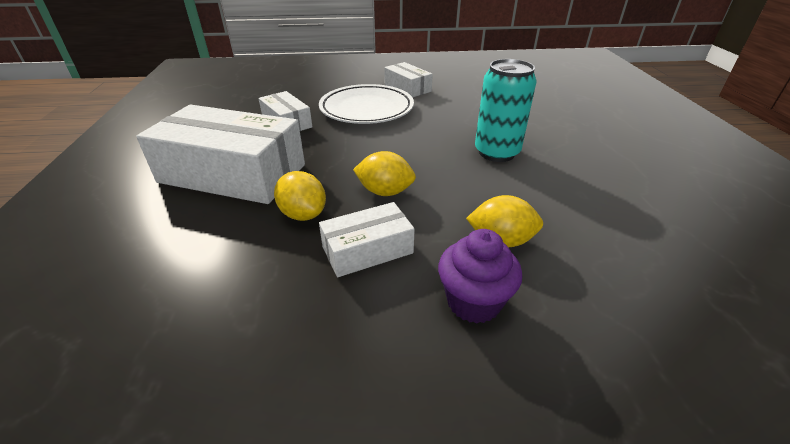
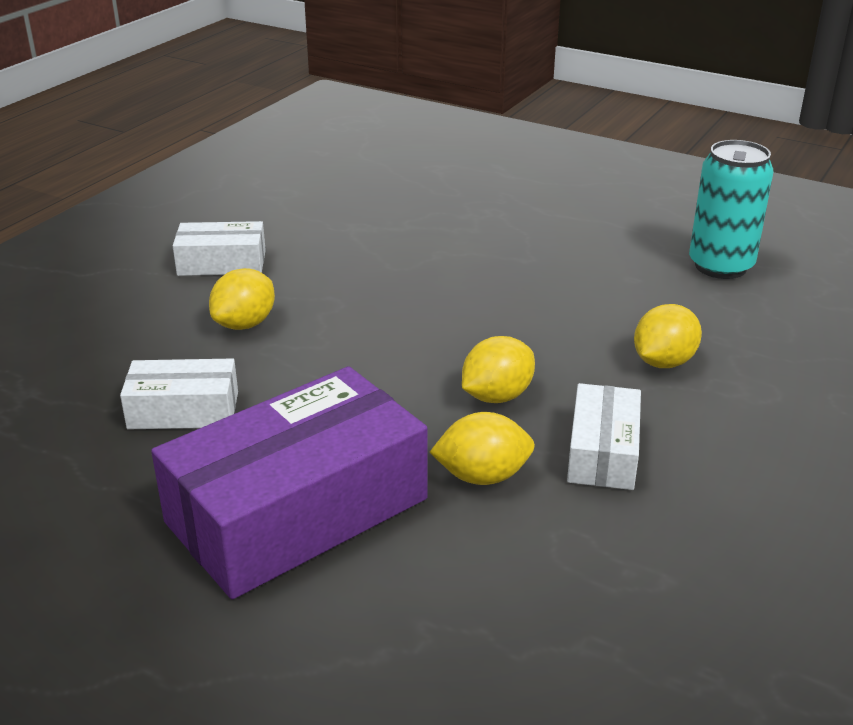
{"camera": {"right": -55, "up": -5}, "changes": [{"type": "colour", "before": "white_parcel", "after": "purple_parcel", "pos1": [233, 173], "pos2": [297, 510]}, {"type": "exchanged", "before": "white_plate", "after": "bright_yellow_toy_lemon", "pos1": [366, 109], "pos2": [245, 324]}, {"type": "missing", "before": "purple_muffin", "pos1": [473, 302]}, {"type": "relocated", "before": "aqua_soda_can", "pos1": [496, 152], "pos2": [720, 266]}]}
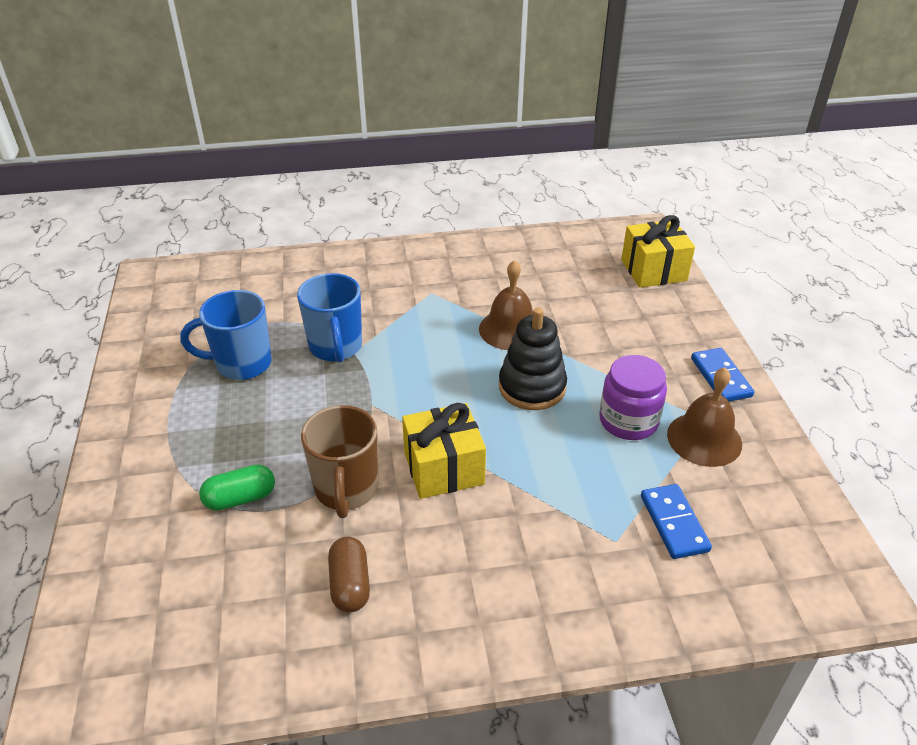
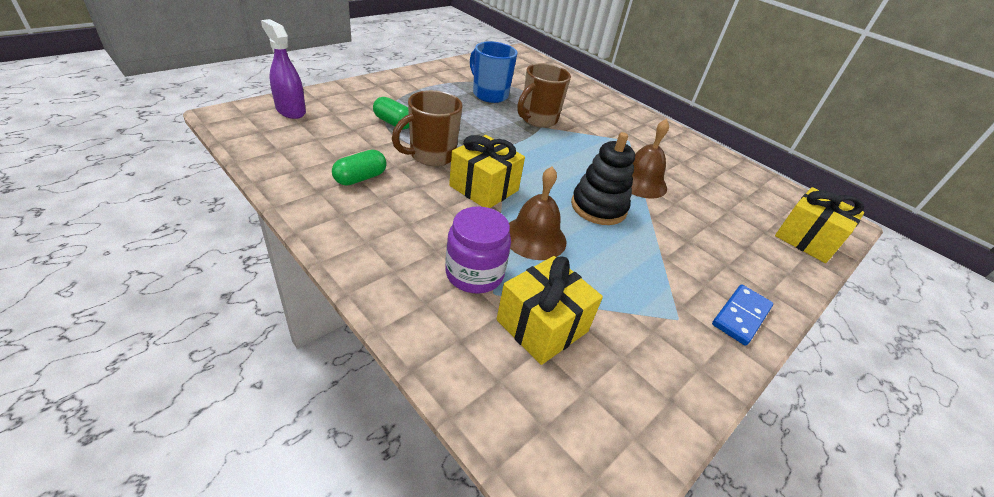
{"camera": {"right": 50, "up": 0}, "changes": [{"type": "colour", "before": "royal_blue_tea_mug", "after": "brown_tea_mug", "pos1": [336, 347], "pos2": [538, 119]}, {"type": "colour", "before": "brown_capsule", "after": "green_capsule", "pos1": [350, 584], "pos2": [360, 178]}, {"type": "relocated", "before": "purple_preserve_jar", "pos1": [628, 421], "pos2": [474, 273]}, {"type": "exchanged", "before": "royal_blue_domino_piece", "after": "bright_yellow_wrapped_gift", "pos1": [674, 523], "pos2": [542, 326]}, {"type": "relocated", "before": "brown_bell", "pos1": [704, 439], "pos2": [534, 237]}, {"type": "appeared", "after": "purple_sprayer", "pos2": [290, 110]}]}
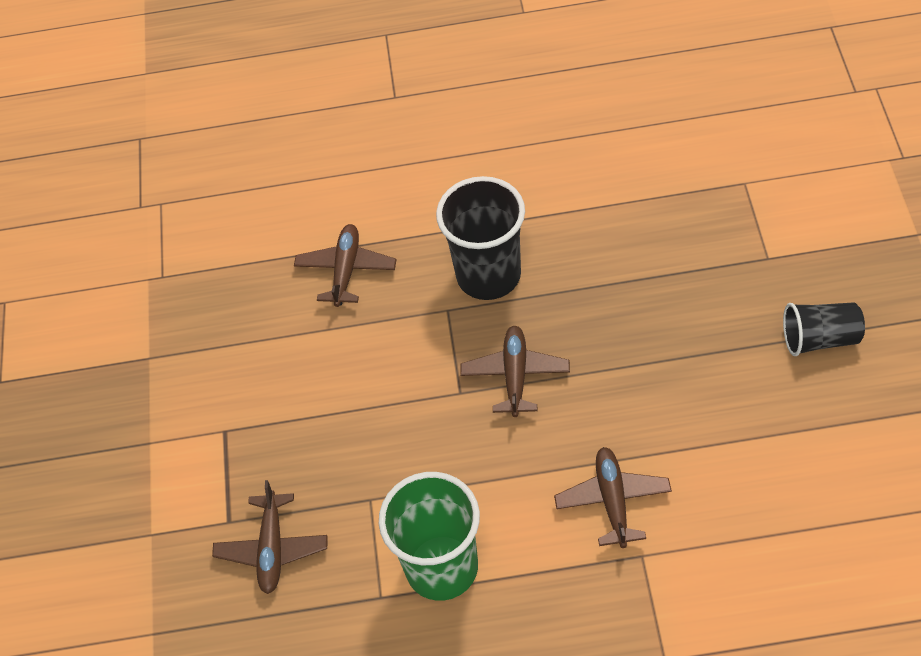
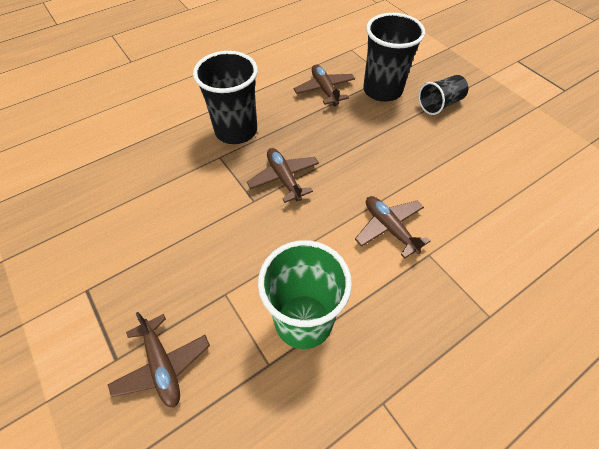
{"camera": {"right": -35, "up": 0}, "changes": [{"type": "relocated", "before": "brown_plane", "pos1": [346, 270], "pos2": [324, 90]}, {"type": "appeared", "after": "black_tumbler", "pos2": [382, 90]}]}
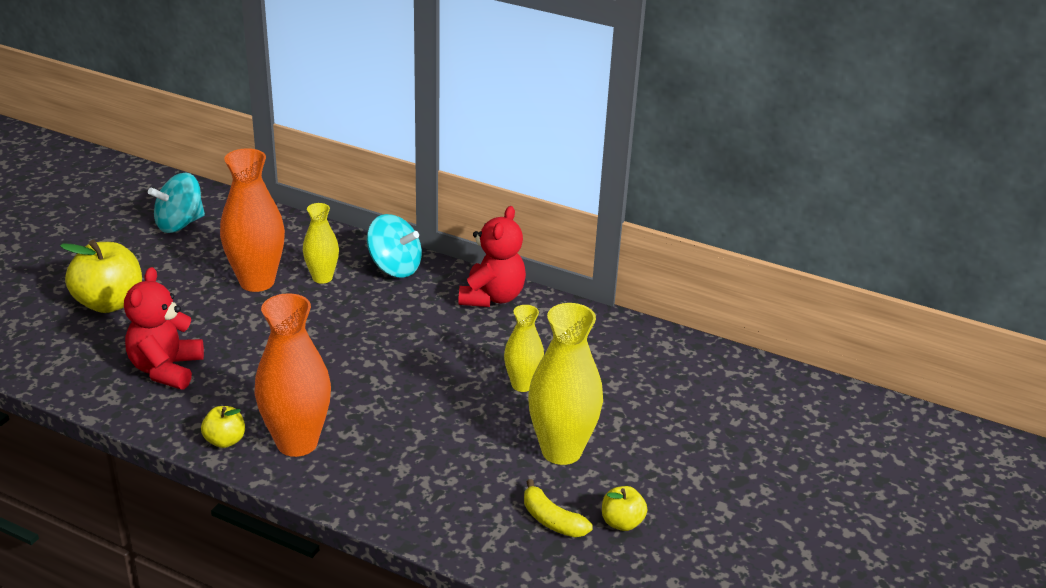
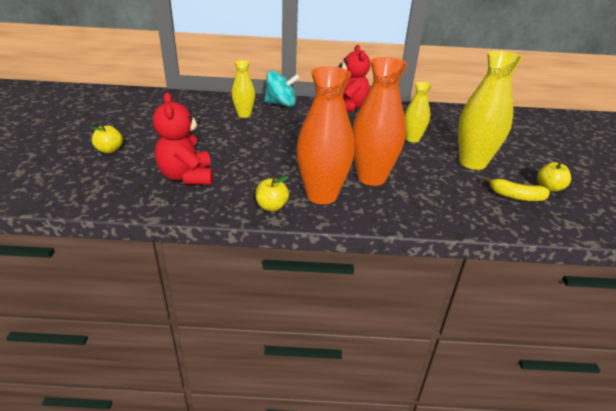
{"camera": {"right": -25, "up": 0}, "changes": [{"type": "size", "before": "bright_yellow_toy_apple", "pos1": [109, 303], "pos2": [110, 150], "scale": 0.52}, {"type": "missing", "before": "aqua_toy_top", "pos1": [179, 224]}, {"type": "relocated", "before": "orange_vase", "pos1": [257, 282], "pos2": [371, 178]}]}
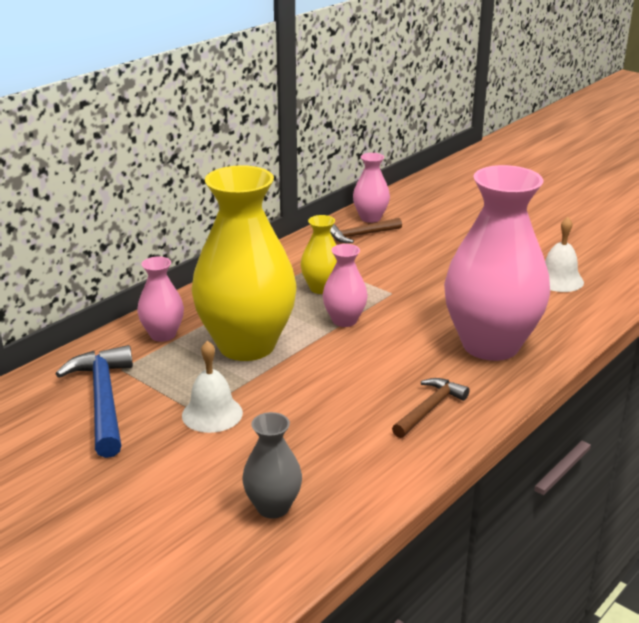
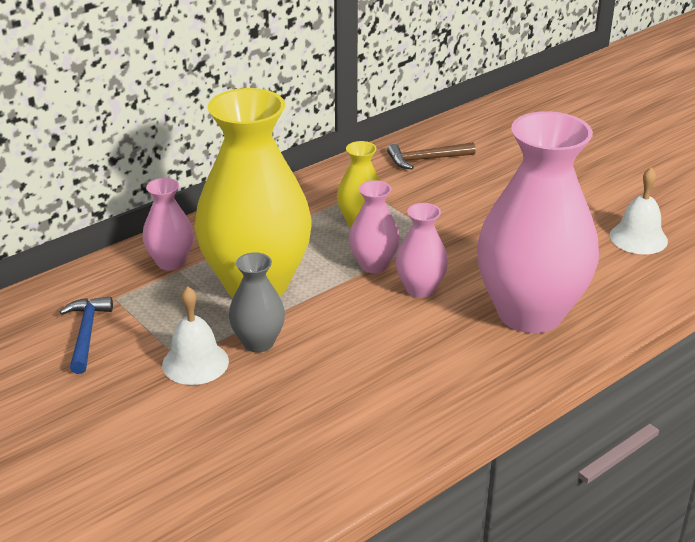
{"camera": {"right": 10, "up": 5}, "changes": [{"type": "size", "before": "royal_blue_claw_hammer", "pos1": [103, 400], "pos2": [86, 333], "scale": 0.61}, {"type": "relocated", "before": "ash-grey_vase", "pos1": [273, 507], "pos2": [258, 342]}, {"type": "relocated", "before": "rose-pink_vase", "pos1": [370, 218], "pos2": [420, 289]}, {"type": "missing", "before": "brown_claw_hammer", "pos1": [429, 409]}]}
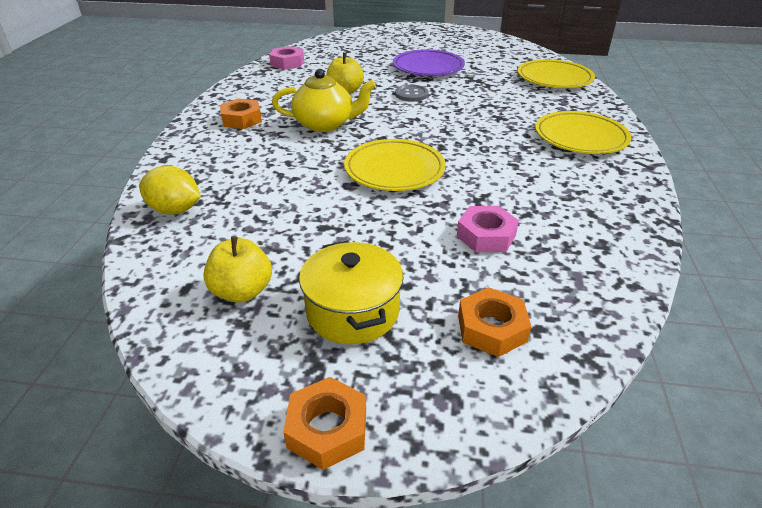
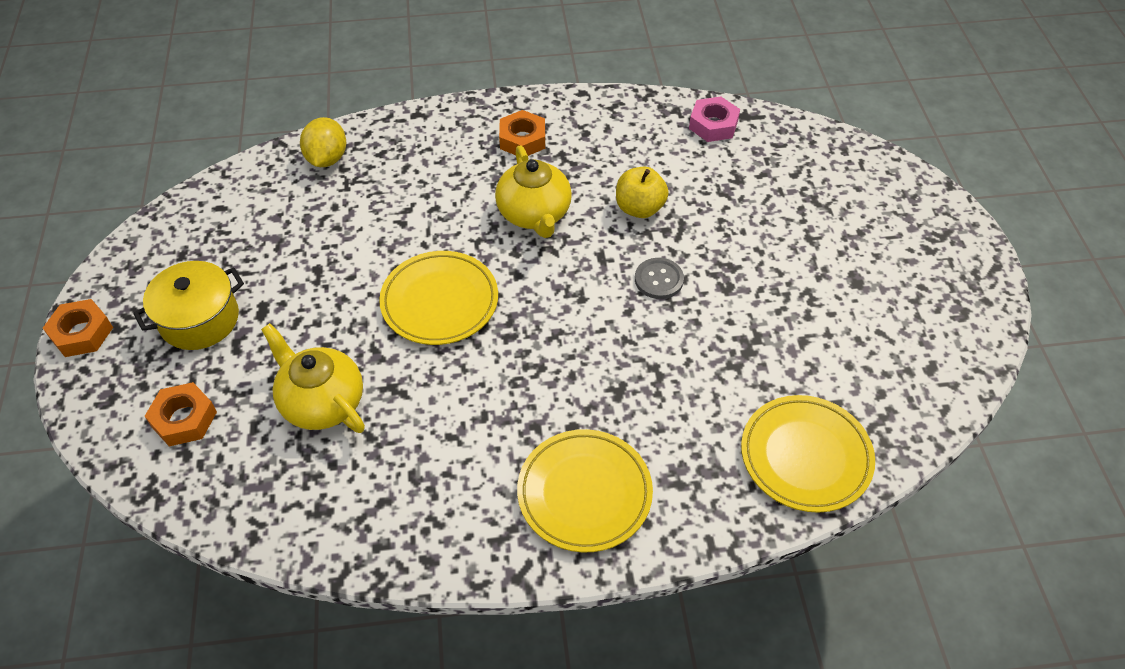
{"camera": {"right": 75, "up": 15}, "changes": [{"type": "missing", "before": "bright_yellow_toy_apple", "pos1": [242, 291]}, {"type": "missing", "before": "purple_plate", "pos1": [428, 67]}, {"type": "exchanged", "before": "rose-pink_nut", "after": "bright_yellow_tea_pot", "pos1": [486, 235], "pos2": [322, 402]}]}
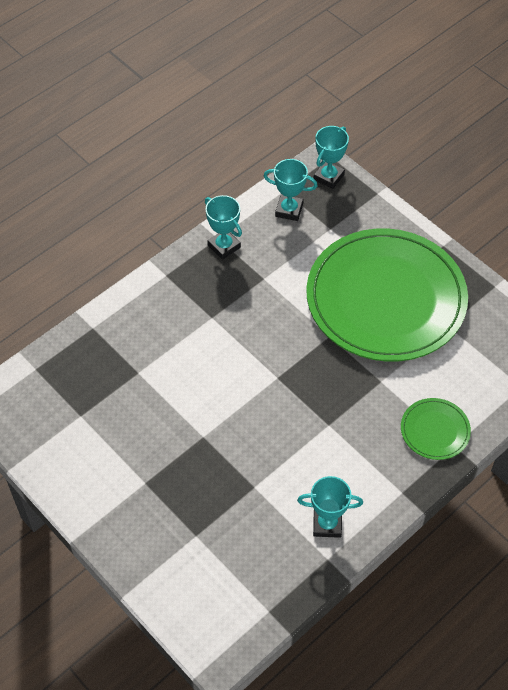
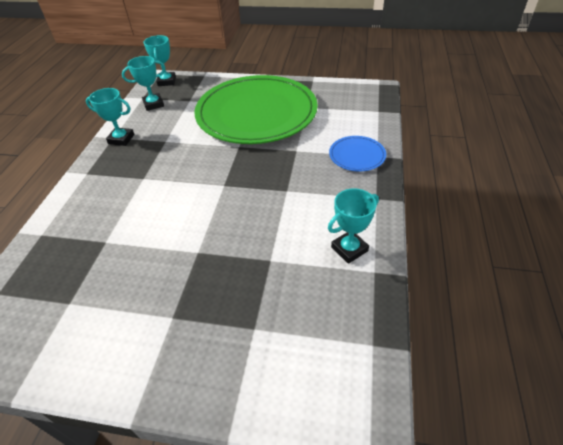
{"camera": {"right": -35, "up": -10}, "changes": [{"type": "colour", "before": "green_plate", "after": "royal_blue_plate", "pos1": [435, 430], "pos2": [357, 155]}]}
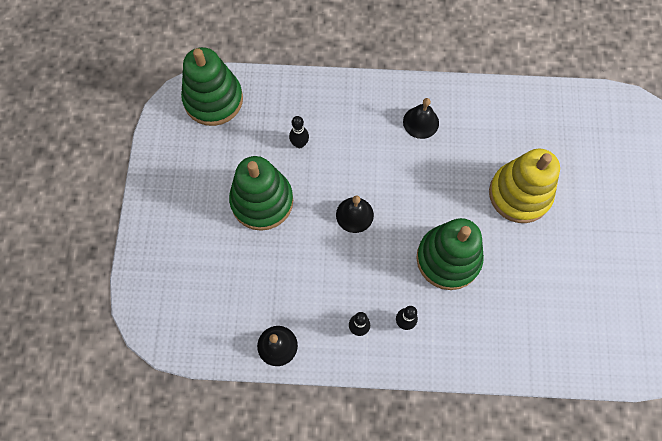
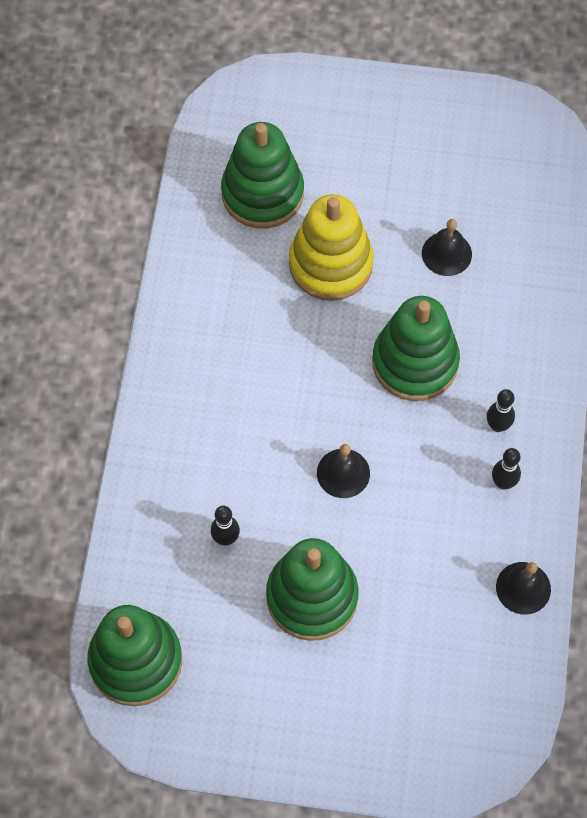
{"camera": {"right": -85, "up": -5}, "changes": [{"type": "relocated", "before": "black_bell", "pos1": [421, 122], "pos2": [446, 253]}, {"type": "appeared", "after": "green_stacking_rings", "pos2": [262, 193]}]}
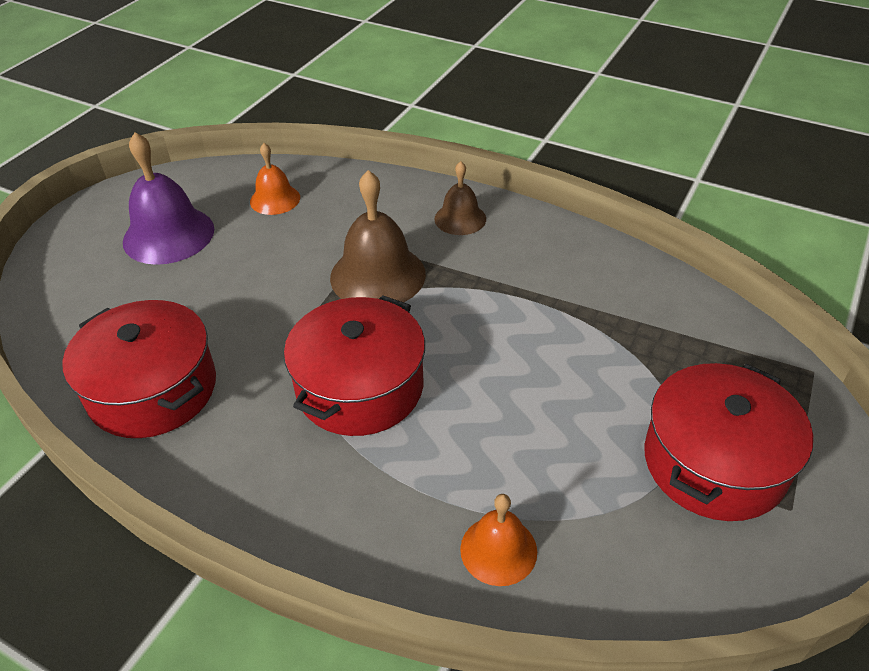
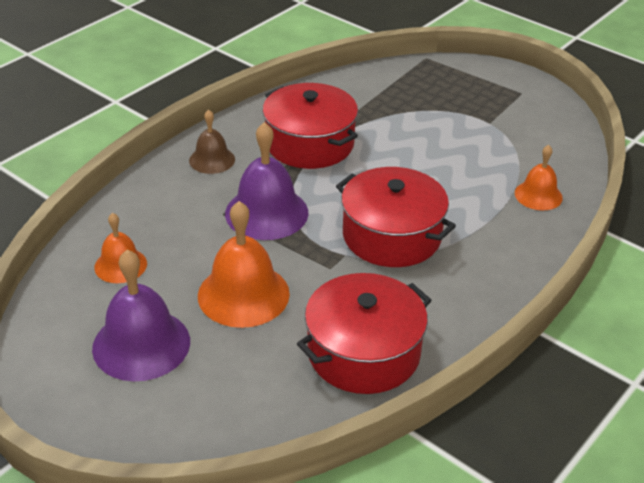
{"camera": {"right": -80, "up": -5}, "changes": [{"type": "colour", "before": "brown_bell", "after": "purple_bell", "pos1": [378, 275], "pos2": [266, 213]}, {"type": "relocated", "before": "red_stockpot", "pos1": [714, 462], "pos2": [309, 144]}, {"type": "appeared", "after": "orange_bell", "pos2": [243, 294]}]}
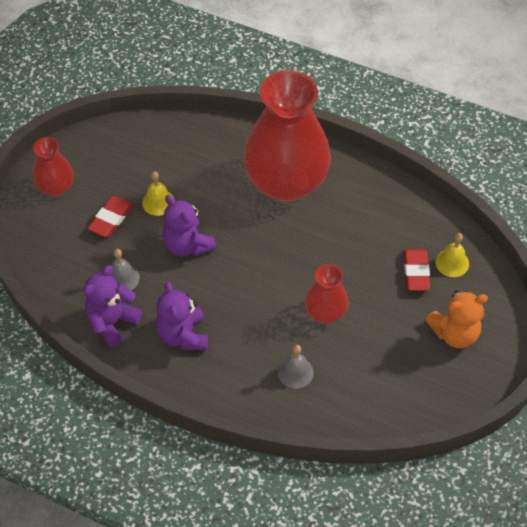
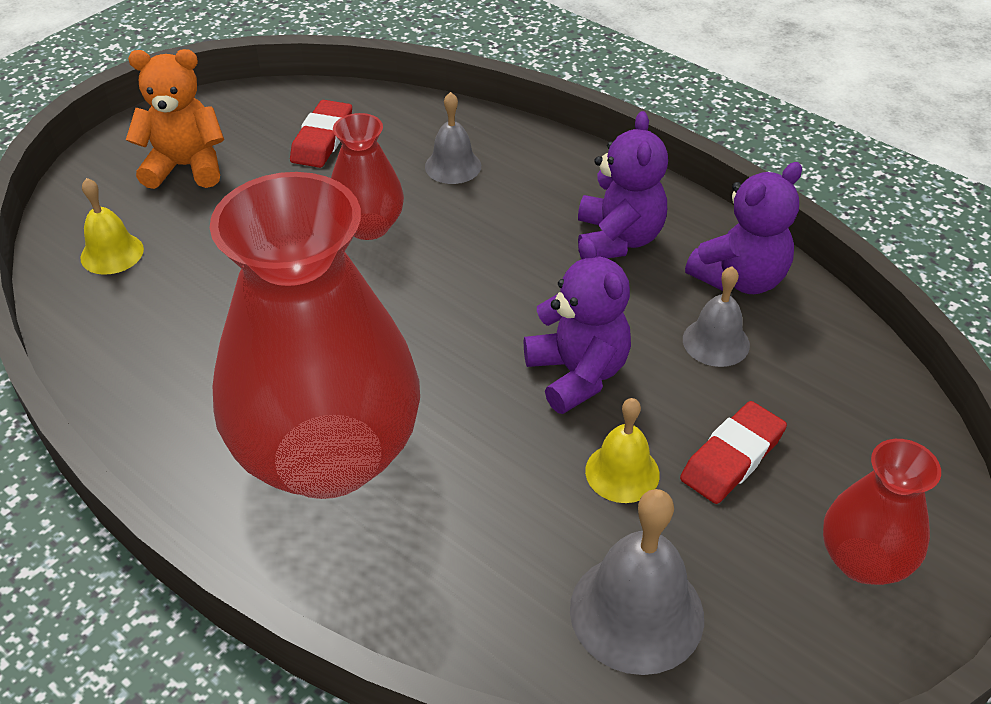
{"camera": {"right": -165, "up": -10}, "changes": [{"type": "relocated", "before": "red_gum_eraser", "pos1": [416, 272], "pos2": [322, 139]}, {"type": "appeared", "after": "ash-grey_bell", "pos2": [636, 612]}]}
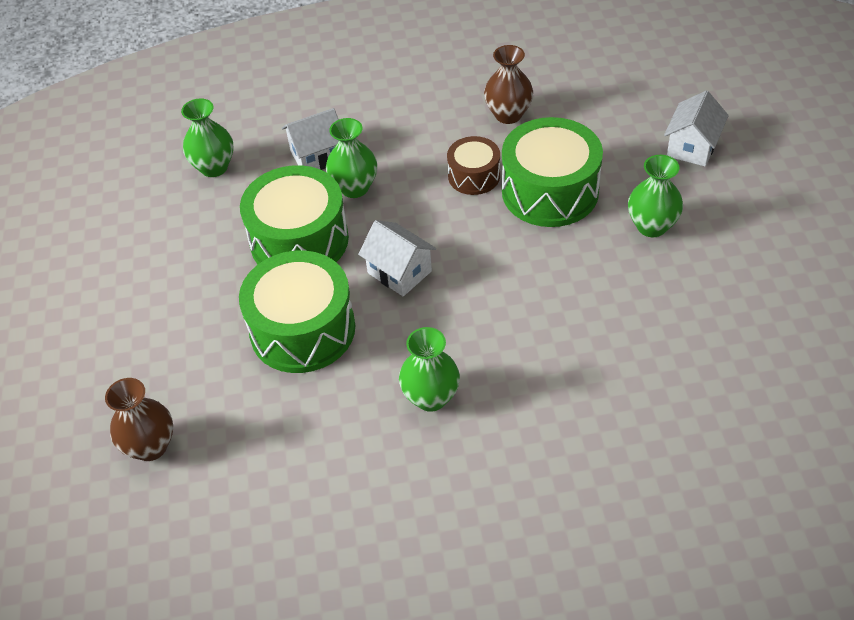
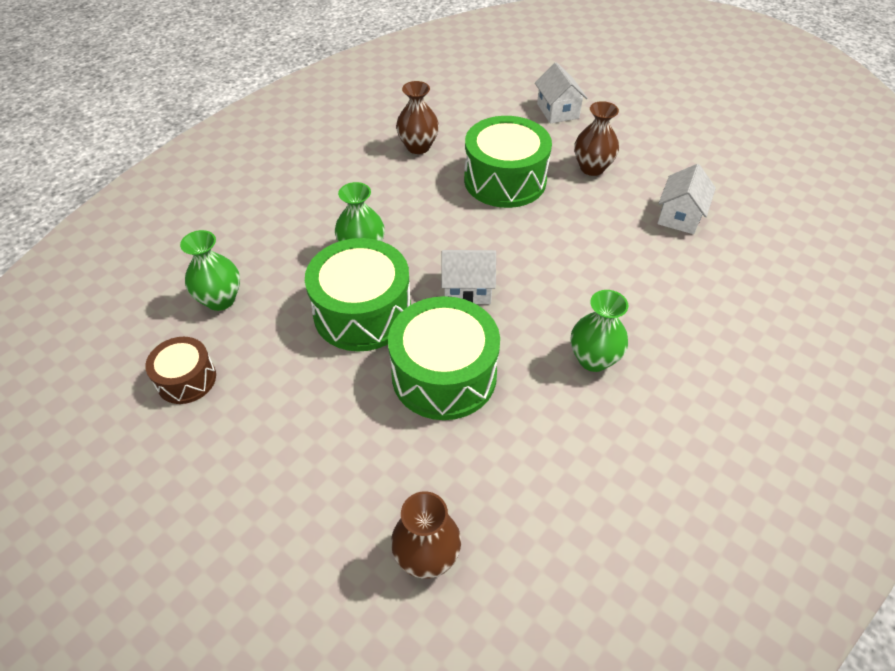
{"camera": {"right": -45, "up": 0}, "changes": [{"type": "relocated", "before": "white_house", "pos1": [317, 155], "pos2": [679, 216]}, {"type": "relocated", "before": "brown_drum", "pos1": [474, 176], "pos2": [186, 379]}, {"type": "colour", "before": "green_vase", "after": "brown_vase", "pos1": [651, 226], "pos2": [592, 168]}]}
